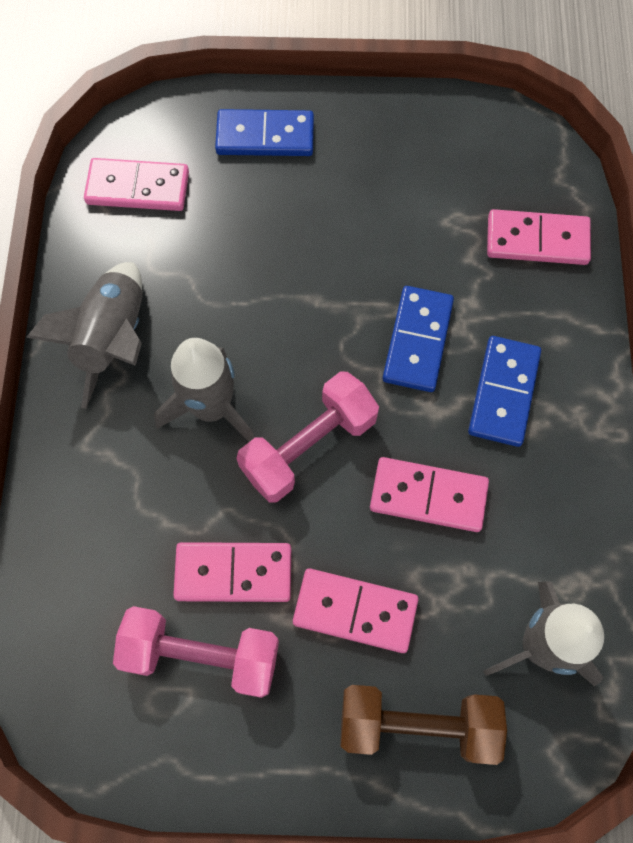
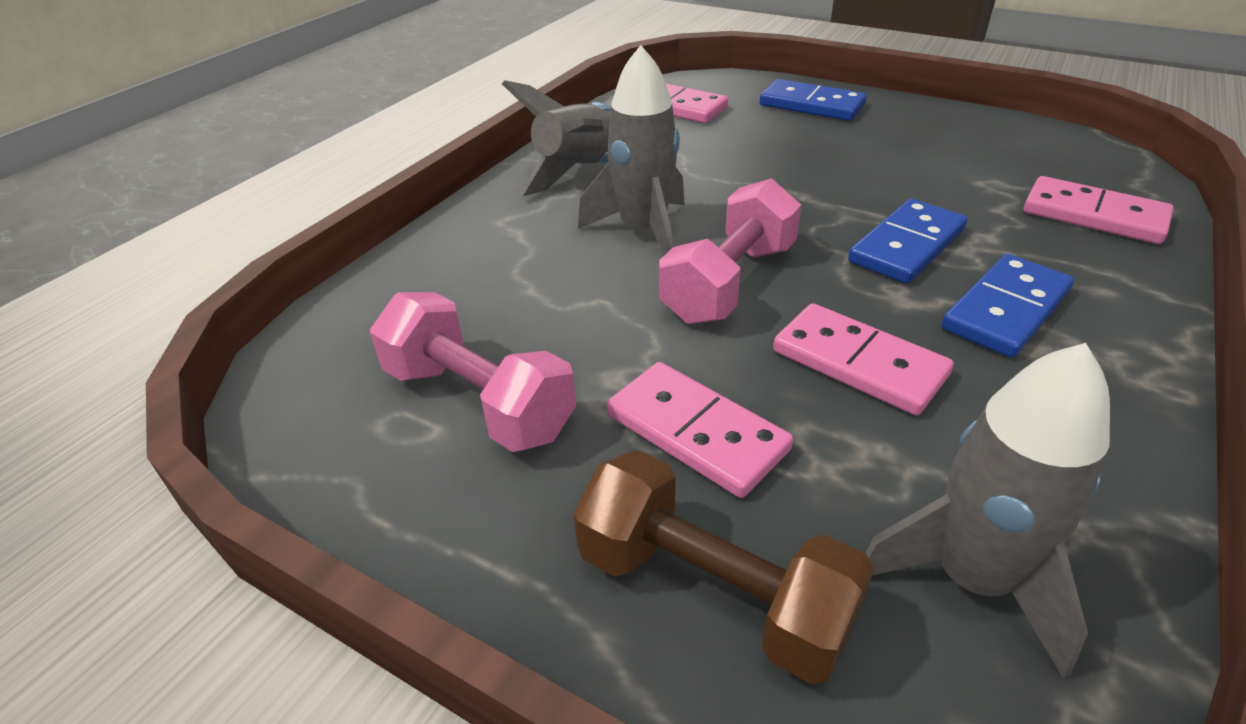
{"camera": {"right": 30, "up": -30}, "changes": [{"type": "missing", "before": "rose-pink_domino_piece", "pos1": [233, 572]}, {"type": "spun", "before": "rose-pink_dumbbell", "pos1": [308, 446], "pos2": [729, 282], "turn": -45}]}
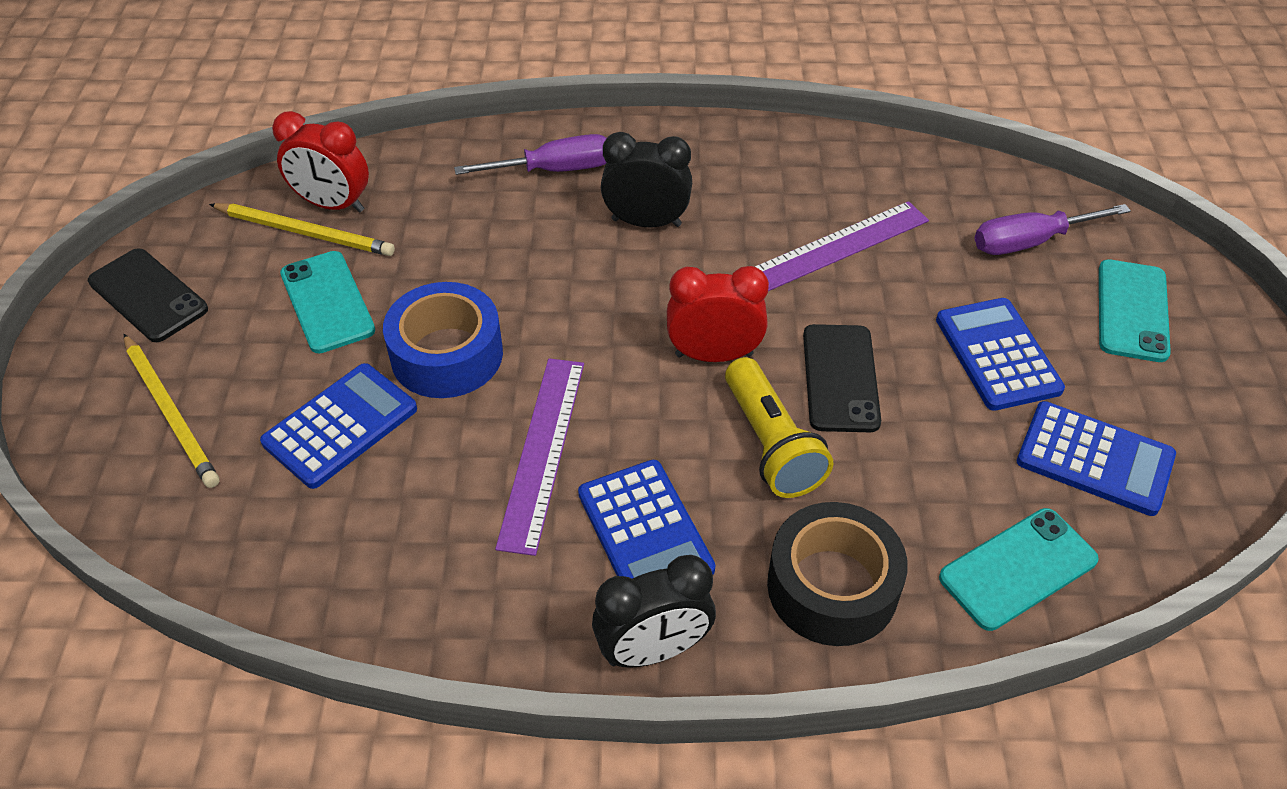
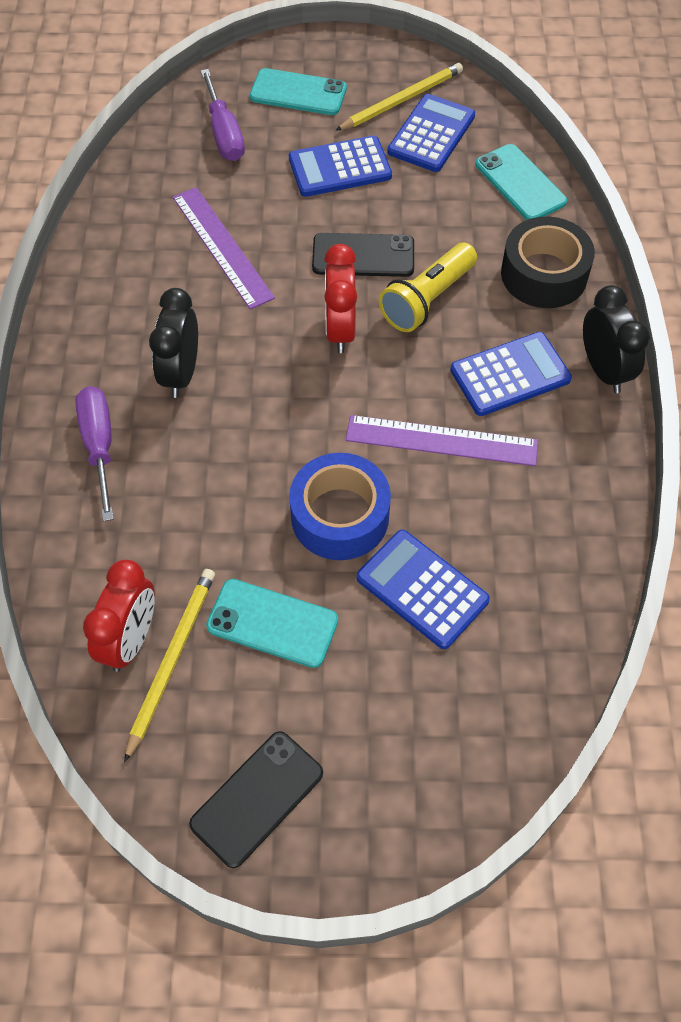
{"camera": {"right": -90, "up": 10}, "changes": [{"type": "relocated", "before": "bright_yellow_pencil", "pos1": [171, 413], "pos2": [402, 100]}, {"type": "spun", "before": "aqua_phone", "pos1": [327, 302], "pos2": [272, 623], "turn": 45}, {"type": "spun", "before": "bright_yellow_flashlight", "pos1": [771, 444], "pos2": [427, 299], "turn": 150}]}
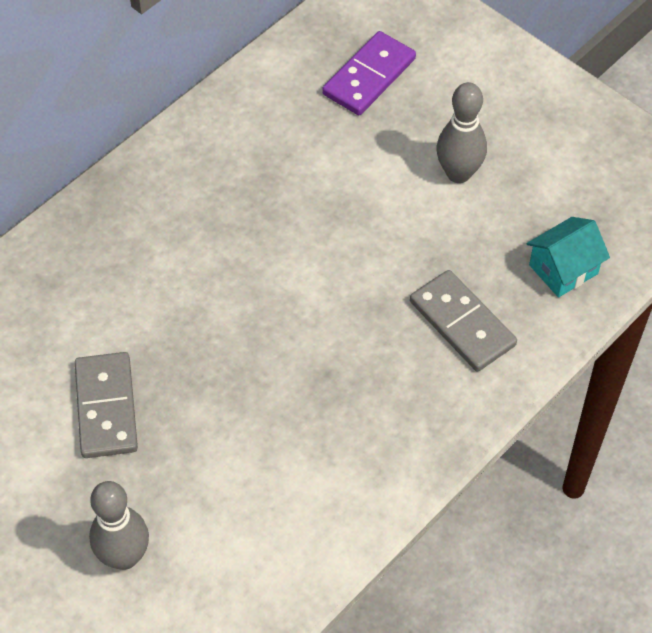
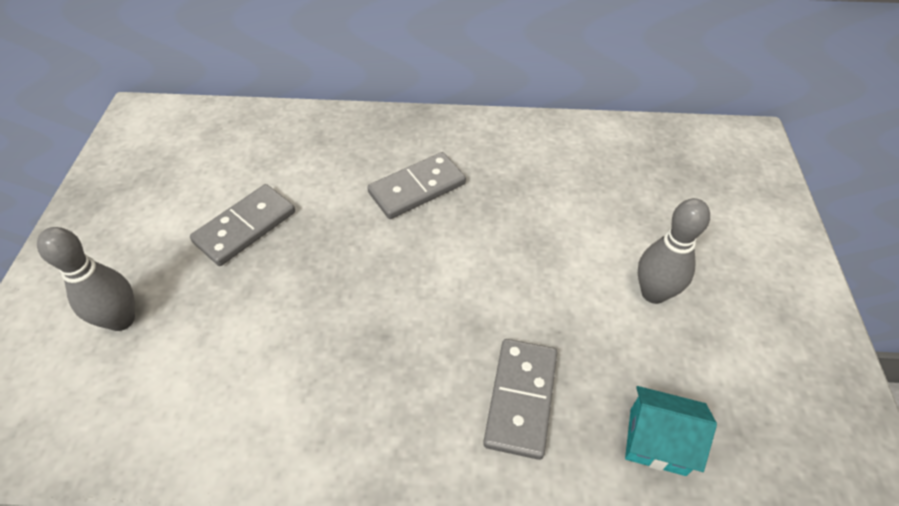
{"camera": {"right": 50, "up": -5}, "changes": [{"type": "missing", "before": "purple_domino_piece", "pos1": [369, 77]}, {"type": "appeared", "after": "ash-grey_domino_piece", "pos2": [417, 188]}]}
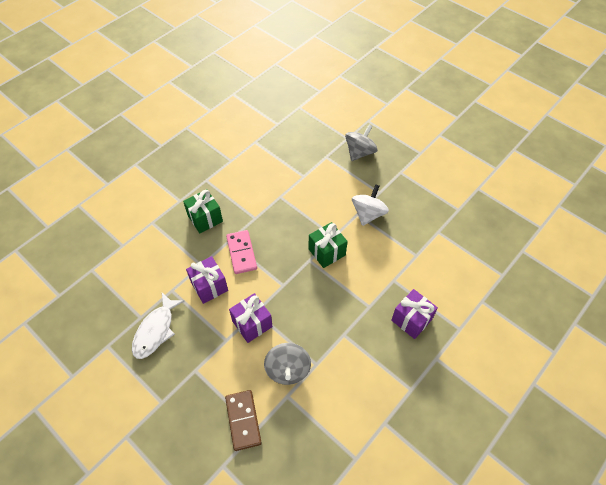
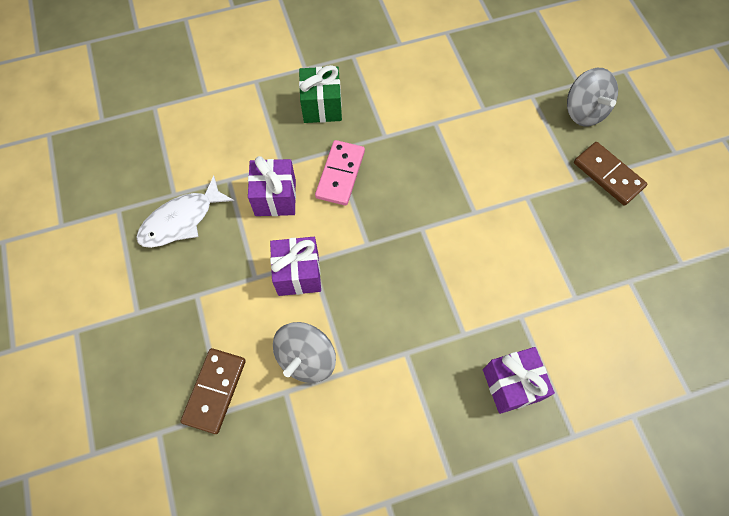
{"camera": {"right": 30, "up": 10}, "changes": [{"type": "missing", "before": "green_wrapped_gift", "pos1": [327, 252]}, {"type": "spun", "before": "ash-grey_toy_top", "pos1": [360, 152], "pos2": [584, 111], "turn": 90}, {"type": "missing", "before": "white_toy_top", "pos1": [368, 214]}, {"type": "appeared", "after": "brown_domino_piece", "pos2": [608, 175]}]}
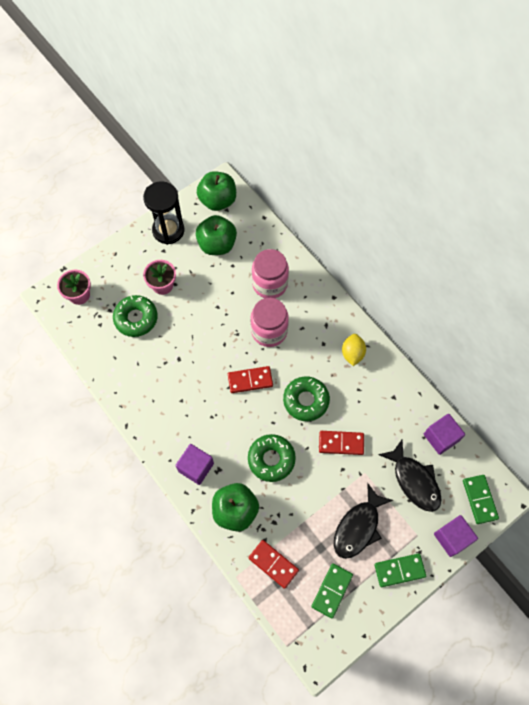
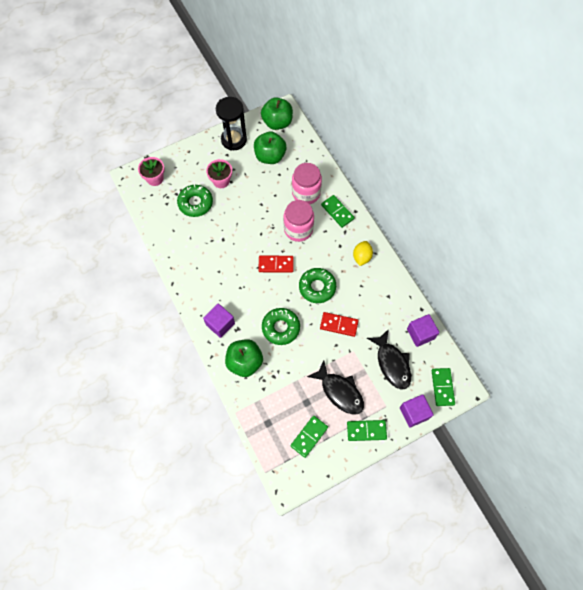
{"camera": {"right": 10, "up": 0}, "changes": [{"type": "missing", "before": "red_domino_piece", "pos1": [273, 564]}, {"type": "spun", "before": "black_toy_fish", "pos1": [358, 527], "pos2": [340, 391], "turn": -90}, {"type": "appeared", "after": "green_domino_piece", "pos2": [337, 212]}]}
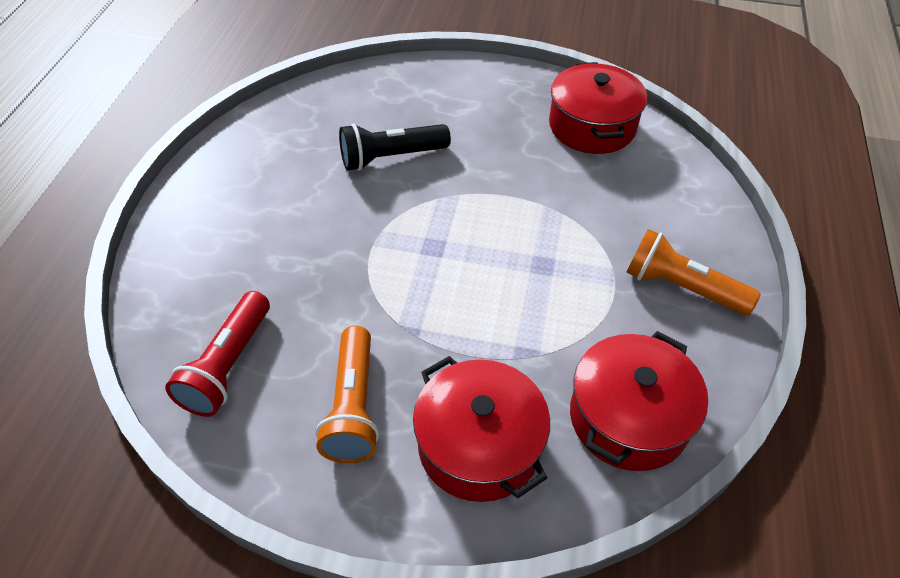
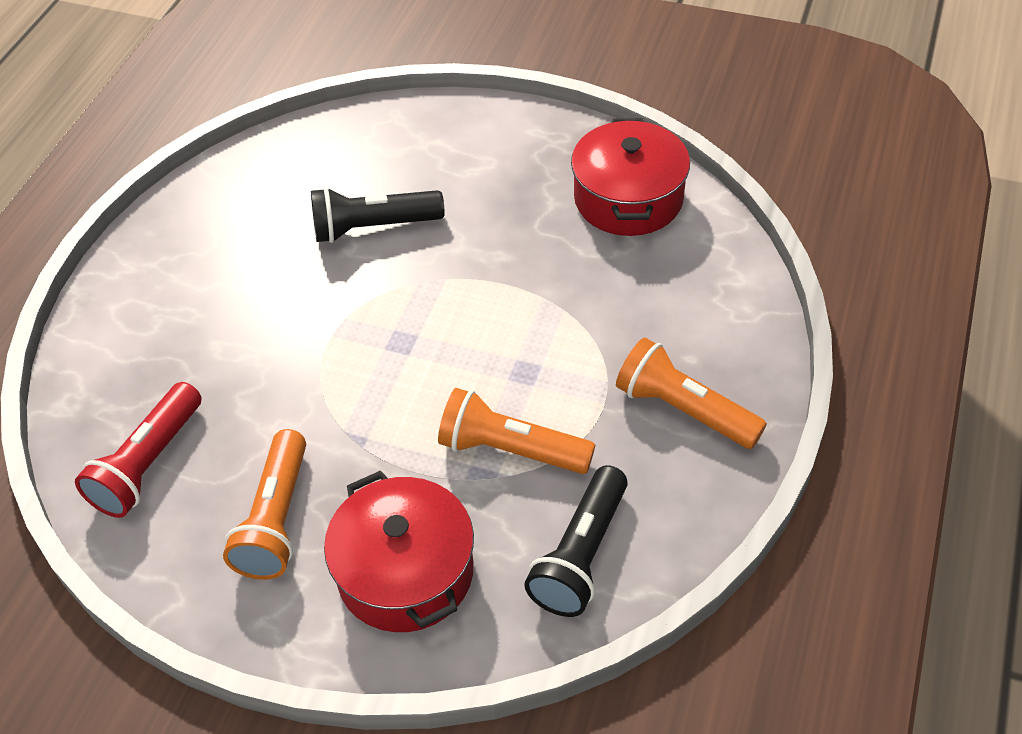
{"camera": {"right": 10, "up": 0}, "changes": [{"type": "exchanged", "before": "red_stockpot", "after": "black_flashlight", "pos1": [628, 417], "pos2": [580, 556]}, {"type": "appeared", "after": "orange_flashlight", "pos2": [510, 449]}]}
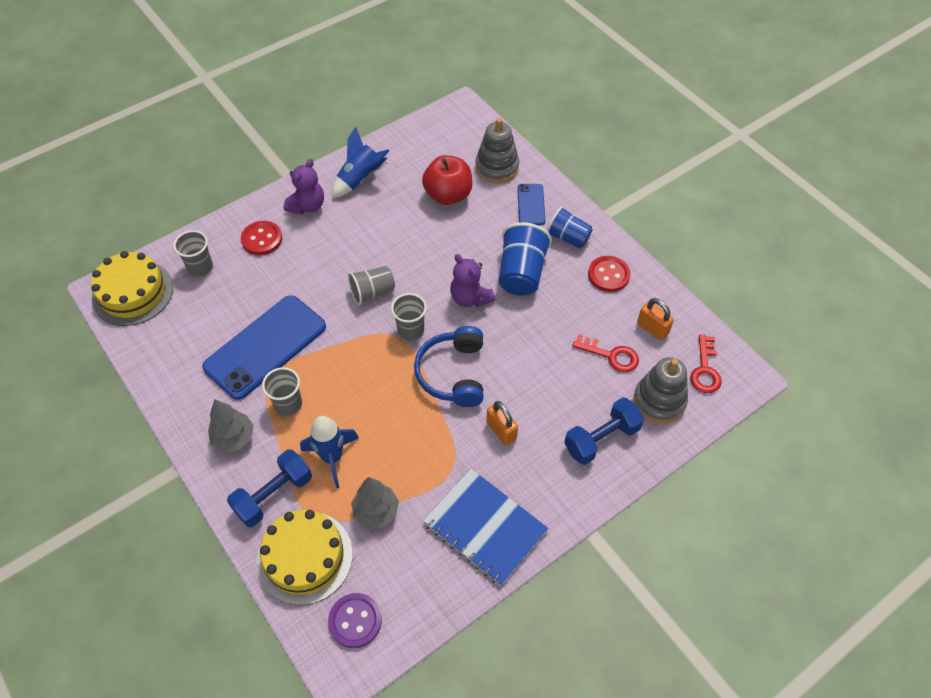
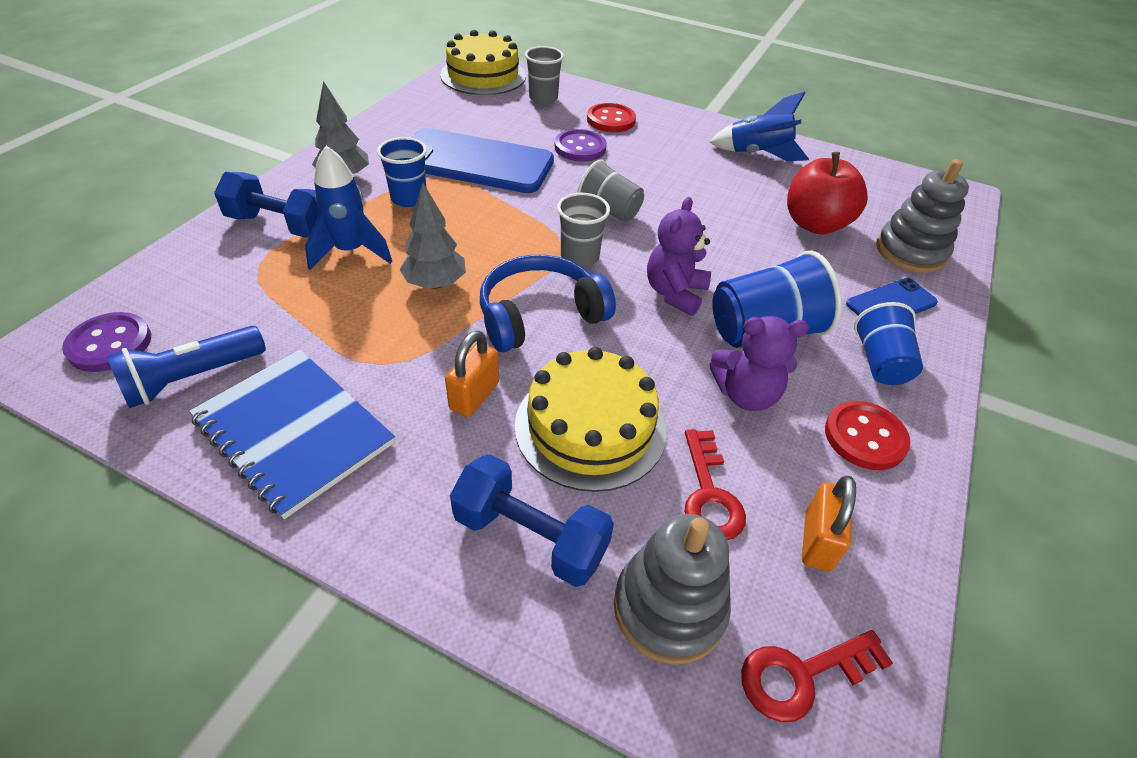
{"camera": {"right": 60, "up": -10}, "changes": [{"type": "relocated", "before": "bright_yellow_cake", "pos1": [304, 557], "pos2": [590, 427]}, {"type": "colour", "before": "ash-grey_tumbler", "after": "royal_blue_tumbler", "pos1": [288, 404], "pos2": [409, 198]}, {"type": "relocated", "before": "purple_teddy", "pos1": [307, 206], "pos2": [746, 395]}, {"type": "relocated", "before": "ash-grey_fir_tree", "pos1": [376, 511], "pos2": [435, 283]}, {"type": "spun", "before": "royal_blue_notepad", "pos1": [485, 527], "pos2": [294, 431], "turn": -60}, {"type": "appeared", "after": "royal_blue_flashlight", "pos2": [192, 378]}, {"type": "appeared", "after": "purple_shirt_button", "pos2": [580, 148]}]}
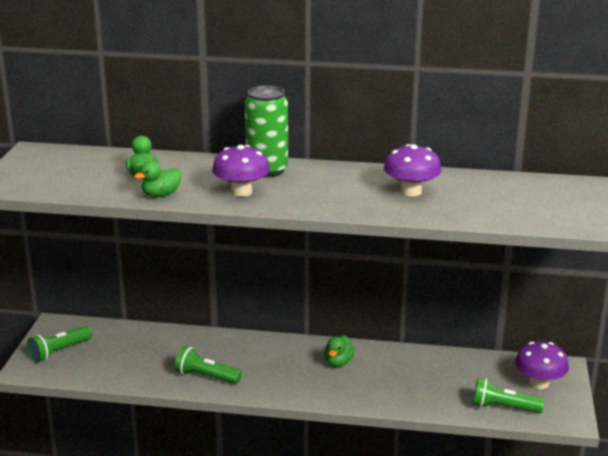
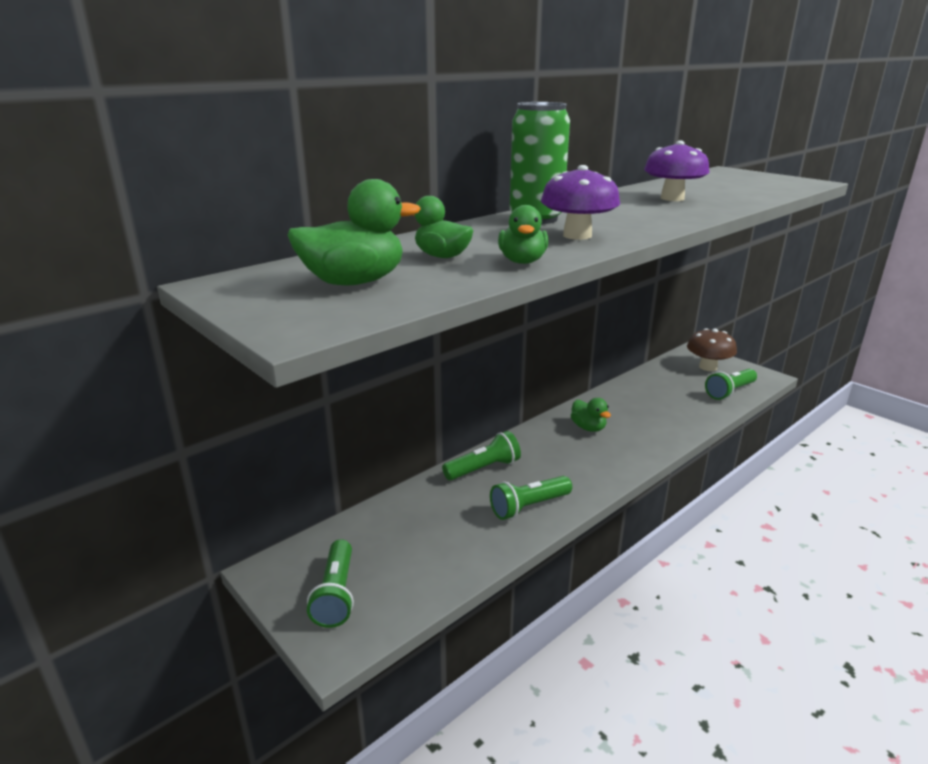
{"camera": {"right": -50, "up": 0}, "changes": [{"type": "colour", "before": "purple_fungus", "after": "brown_fungus", "pos1": [539, 383], "pos2": [708, 367]}, {"type": "appeared", "after": "green_duck", "pos2": [354, 282]}, {"type": "appeared", "after": "green_flashlight", "pos2": [484, 468]}]}
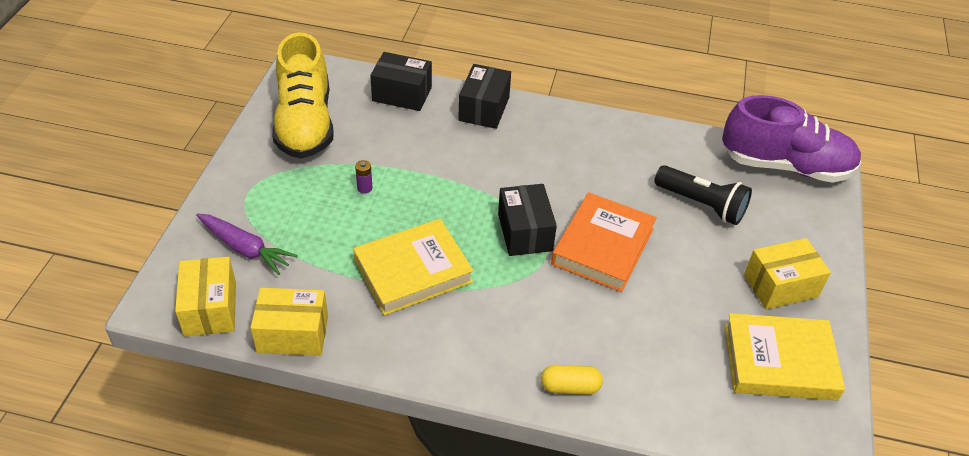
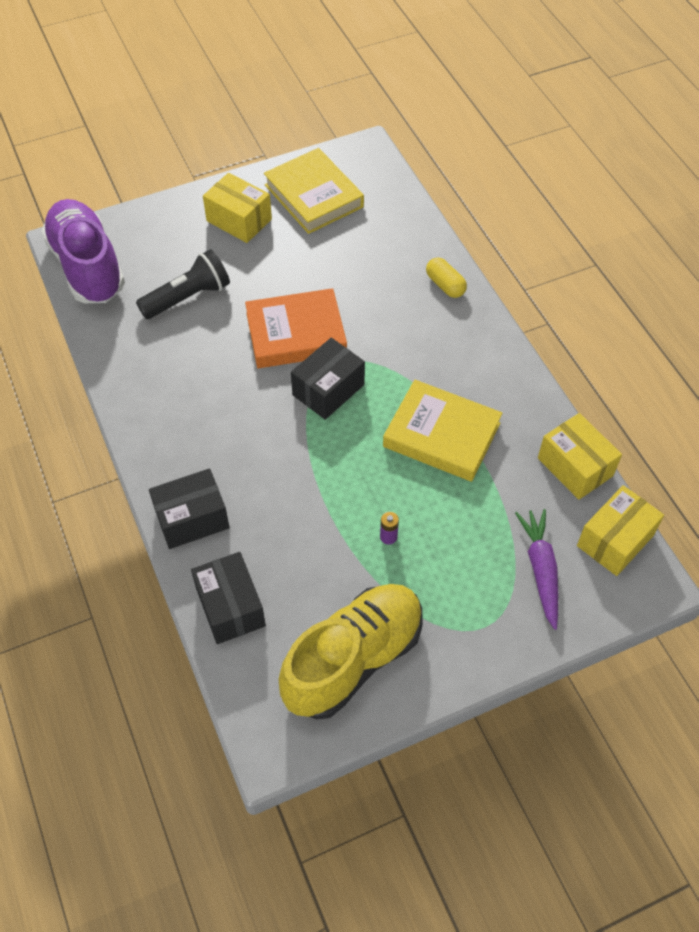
{"camera": {"right": -125, "up": 10}, "changes": [{"type": "spun", "before": "black_flashlight", "pos1": [701, 204], "pos2": [188, 297], "turn": 60}]}
